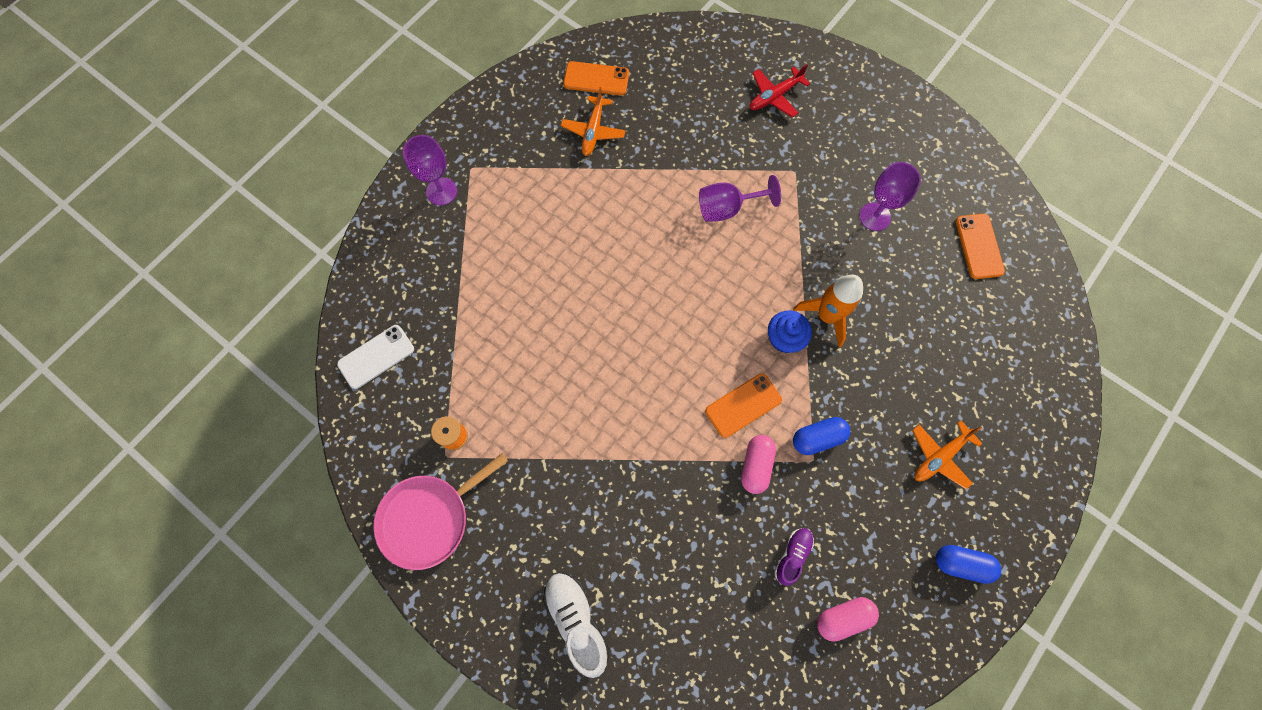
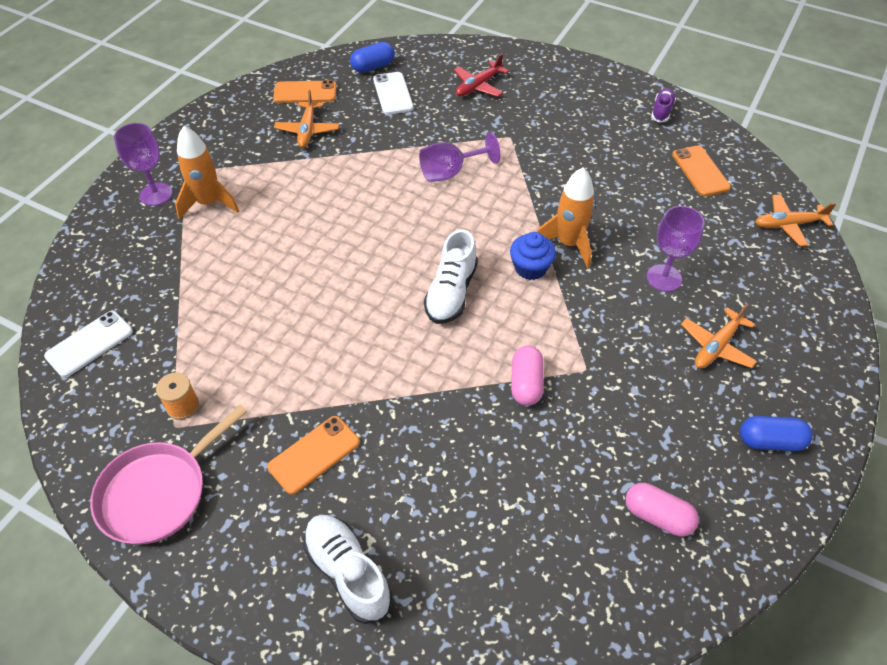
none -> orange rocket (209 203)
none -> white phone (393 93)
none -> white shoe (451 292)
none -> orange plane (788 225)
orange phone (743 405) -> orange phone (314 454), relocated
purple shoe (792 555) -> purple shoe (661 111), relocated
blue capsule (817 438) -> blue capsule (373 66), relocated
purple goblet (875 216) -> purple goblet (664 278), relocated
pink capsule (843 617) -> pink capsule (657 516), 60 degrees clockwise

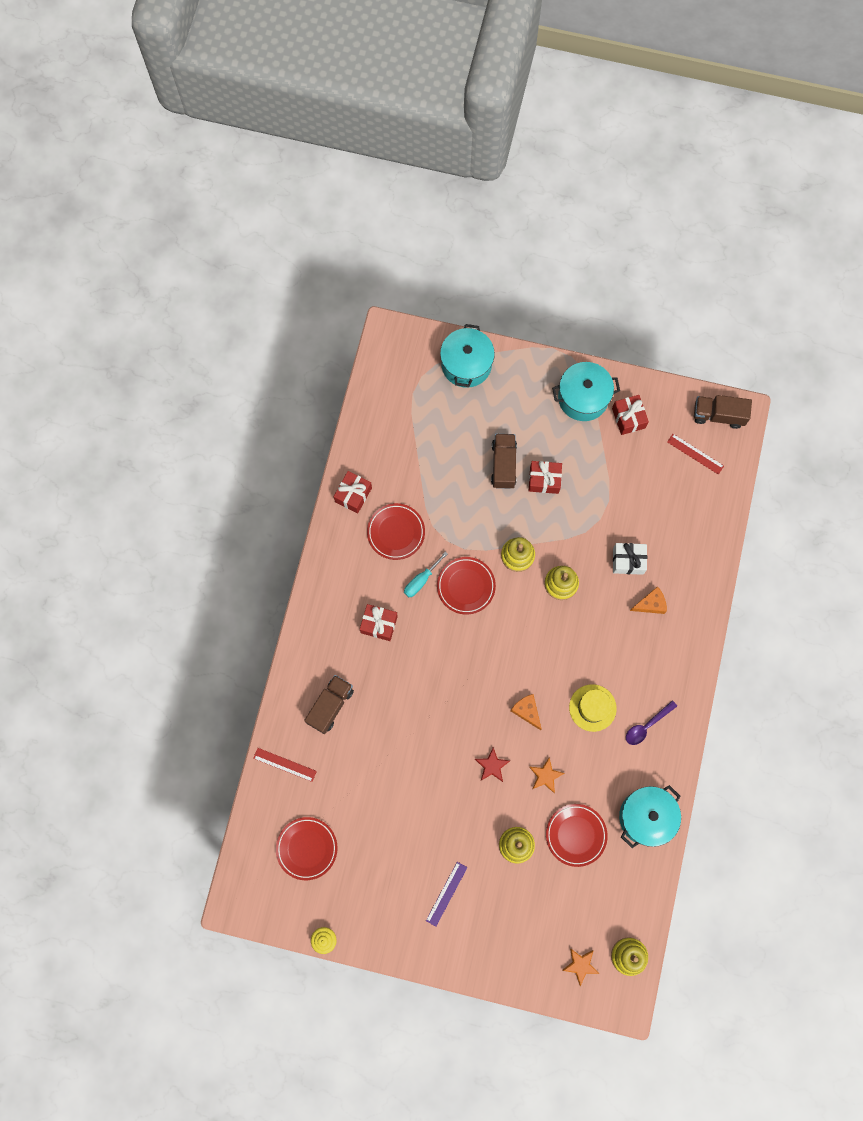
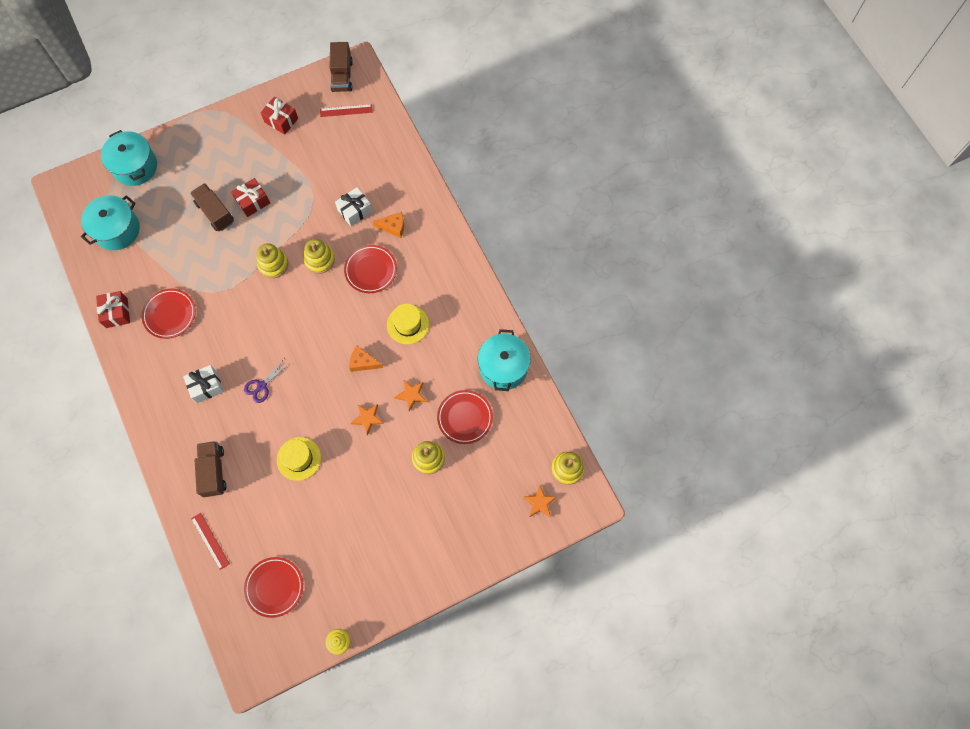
turquoise screwdriver (421 580) -> none
purple ruler (446 894) -> none
purple spoon (647 725) -> none
none -> purple scissors (261 386)
none -> yellow hat (299 458)
red plate (466 586) -> red plate (371 270), relocated
turquoise pot (583 398) -> turquoise pot (117 230), relocated
red gift (379 624) -> white gift (206 387)
red star (492 766) -> orange star (367 418)
red ruler (285 764) -> red ruler (210 541), 75 degrees clockwise
orange cheese (650 604) -> orange cheese (393 227), 60 degrees clockwise
brown truck (718 415) -> brown truck (342 76), 60 degrees counterclockwise

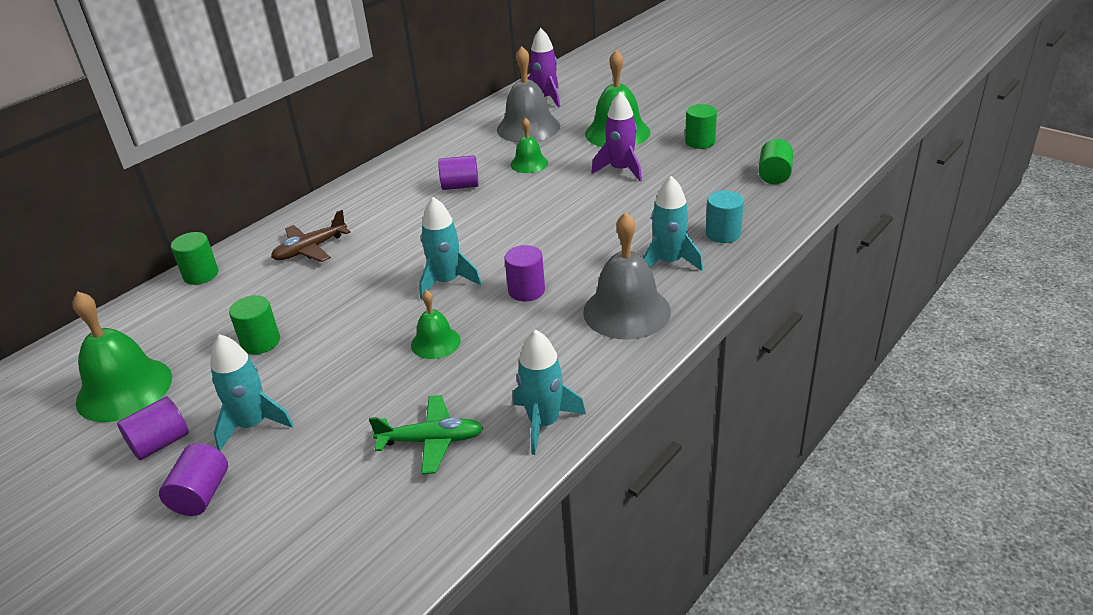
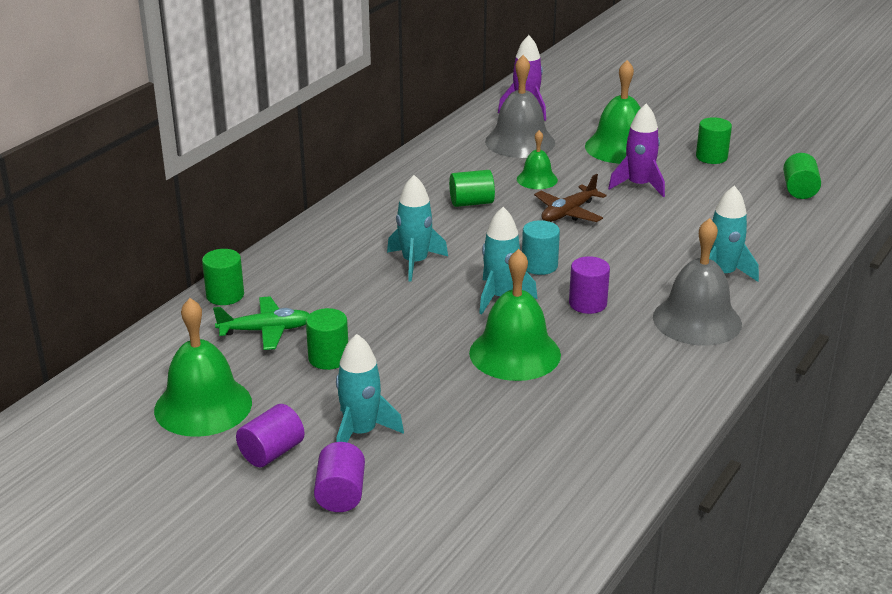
brown plane (310 249) -> brown plane (568 213), relocated
green plane (431 441) -> green plane (266 331), relocated
turquoise rocket (544 423) -> turquoise rocket (415 262), relocated
turquoise cylinder (723 234) -> turquoise cylinder (539 266), relocated
purple cylinder (460 186) -> green cylinder (471 203)
green bell (435 342) -> green bell (515 353), x1.80

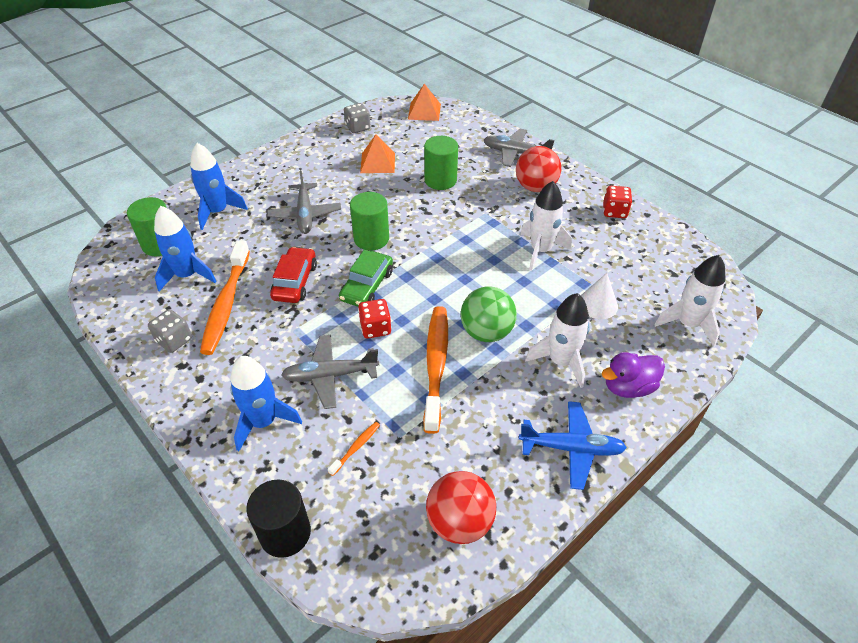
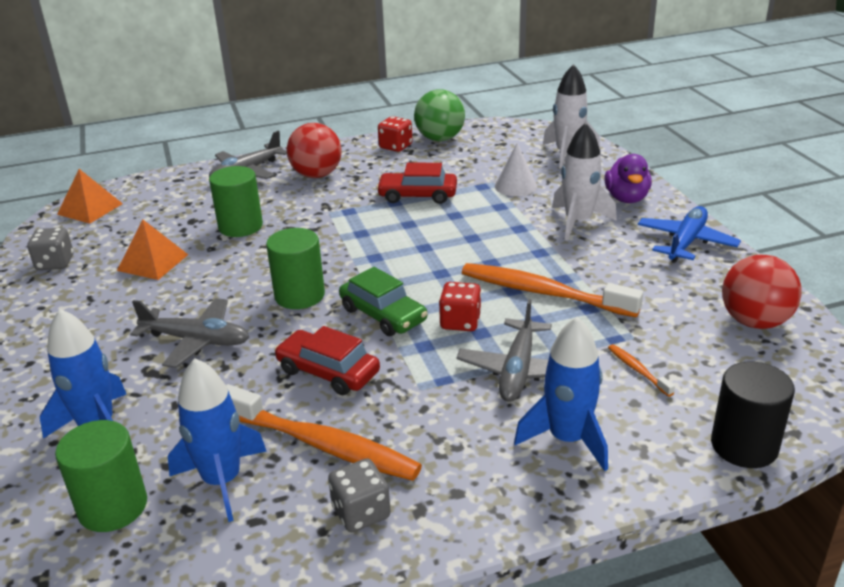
green ball (486 332) -> green ball (440 139), relocated
white rocket (540 250) -> red car (417 195)

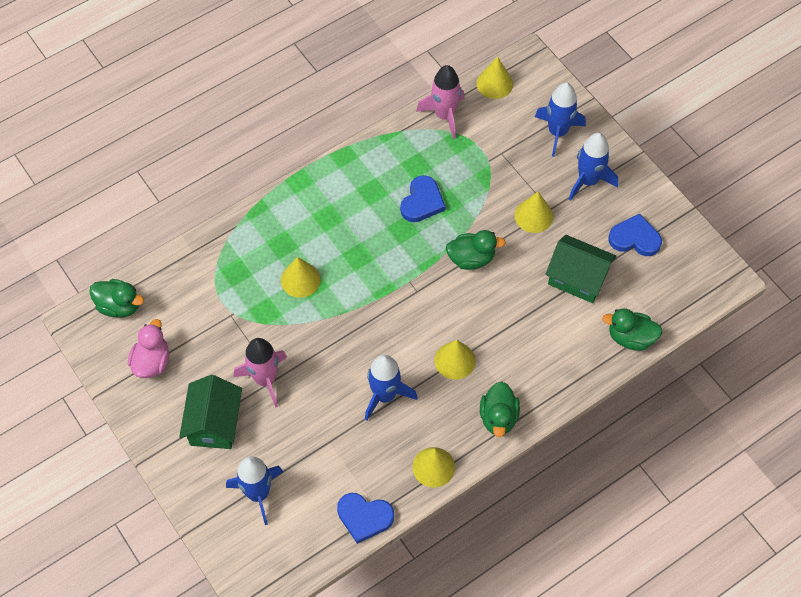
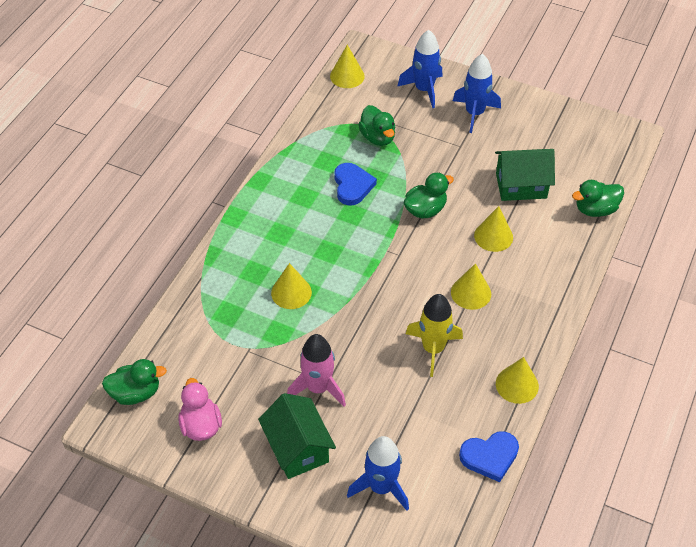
pink rocket (444 115) -> none
blue heart (635 238) -> none
green duck (498 417) -> green duck (377 137), relocated
yellow cone (533 216) -> yellow cone (493 236), relocated
blue rocket (385 395) -> yellow rocket (433 349)

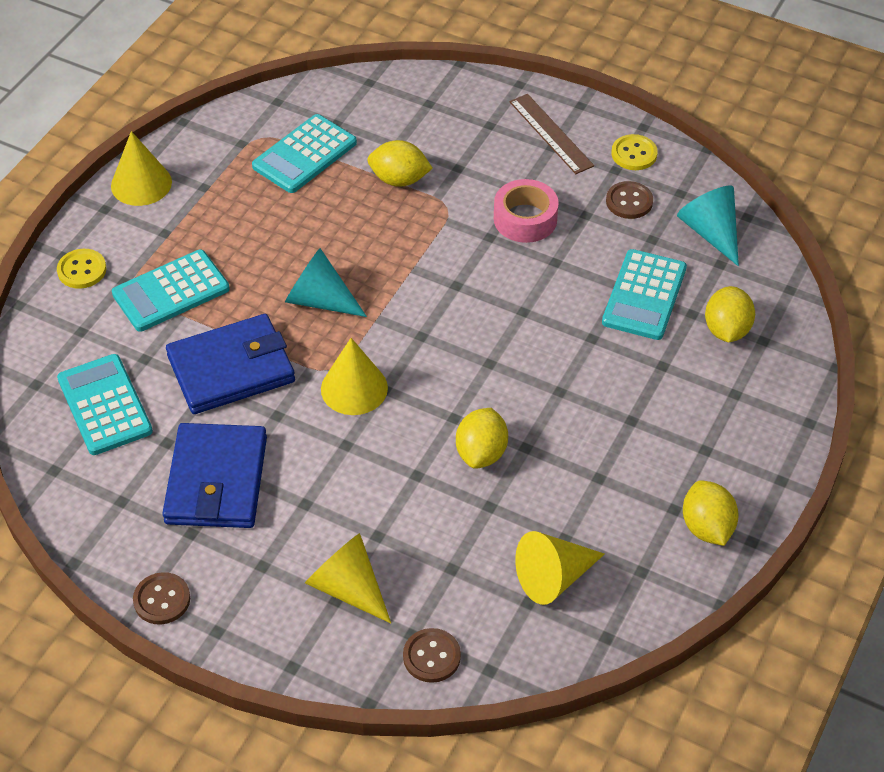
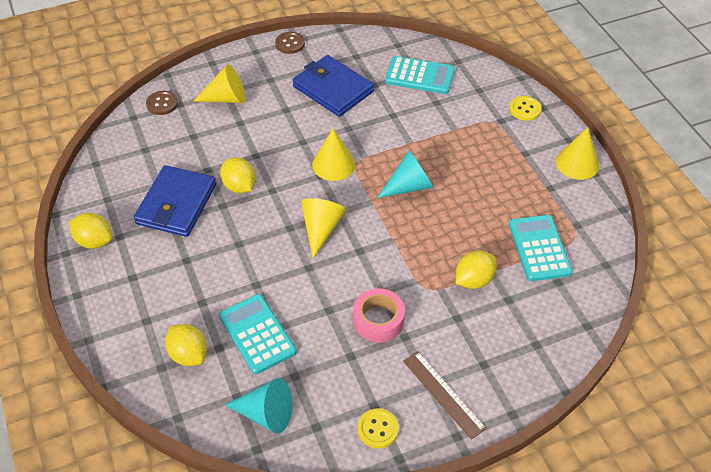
turquoise calculator (171 291) -> none
brown button (629 201) -> none
blue wallet (231 369) -> blue wallet (176 204), relocated
yellow cone (553 577) -> yellow cone (321 229), relocated
brown ruler (551 133) -> brown ruler (443 394), 45 degrees clockwise

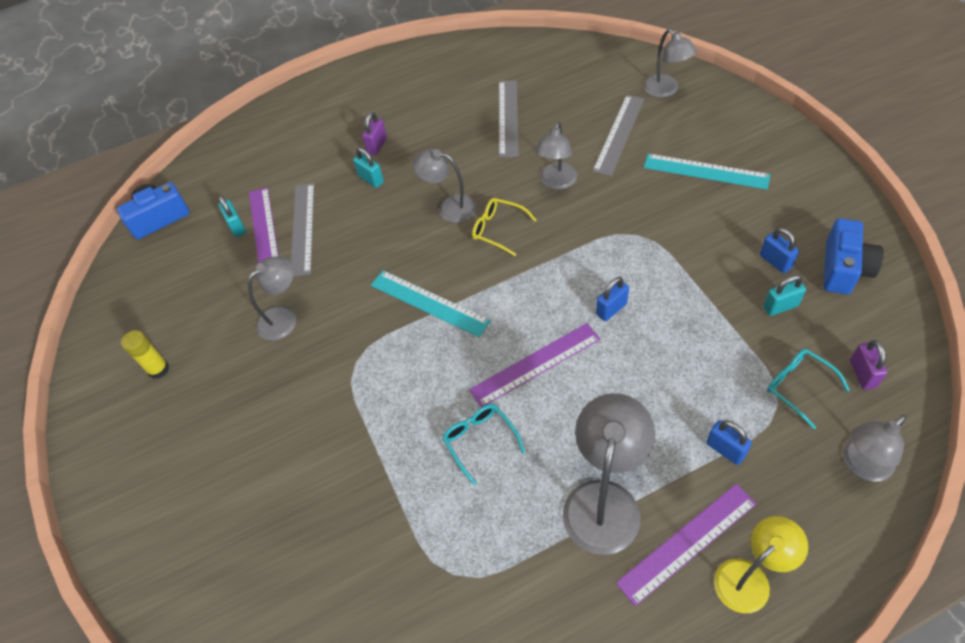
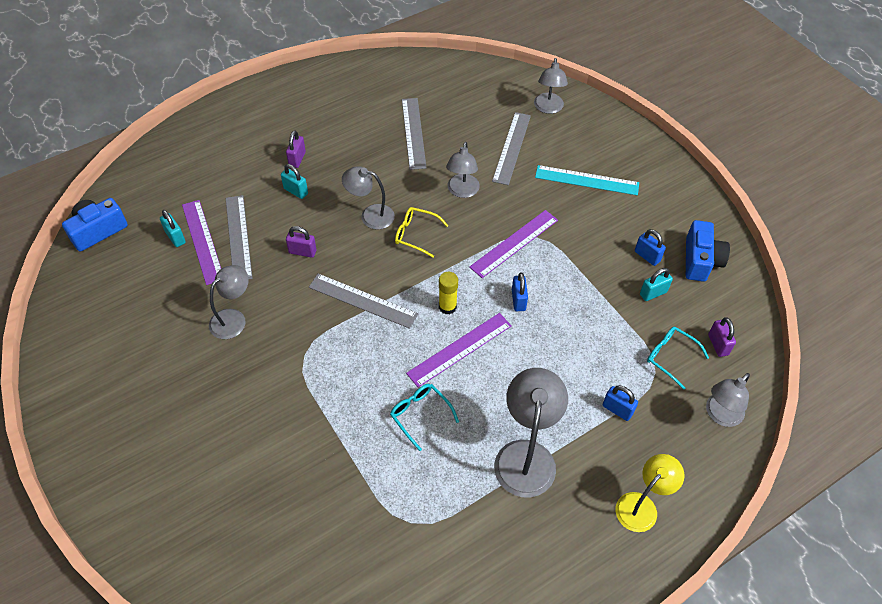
none -> purple padlock (302 252)
yellow glue stick (158 369) -> yellow glue stick (447 307), relocated
purple ruler (687 542) -> purple ruler (514 243), relocated
turquoise ruler (429 303) -> grey ruler (363 300)
blue padlock (611 309) -> blue padlock (518 300), 45 degrees counterclockwise
grey lamp (665 90) -> grey lamp (548 108), 45 degrees clockwise

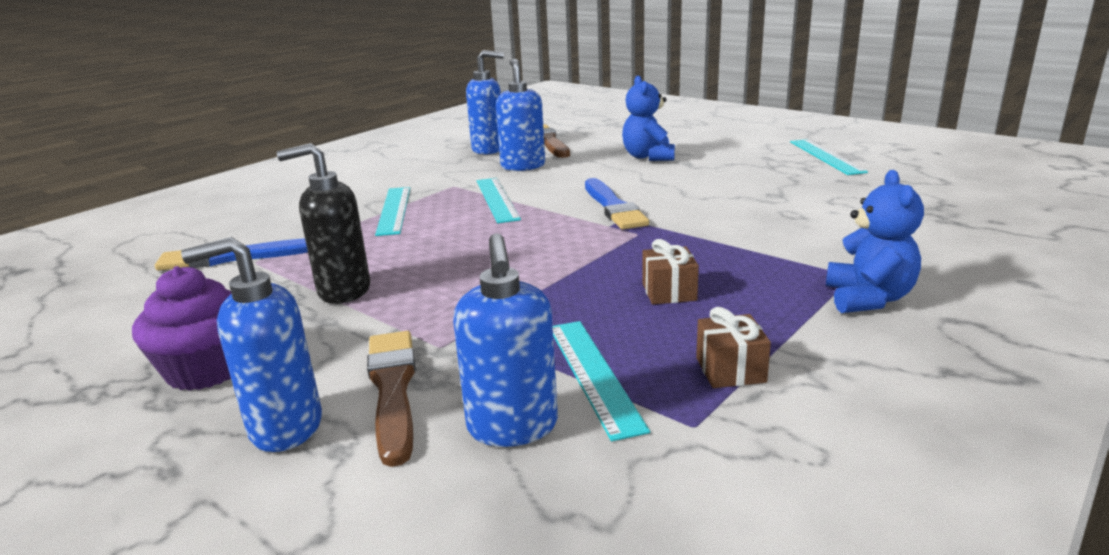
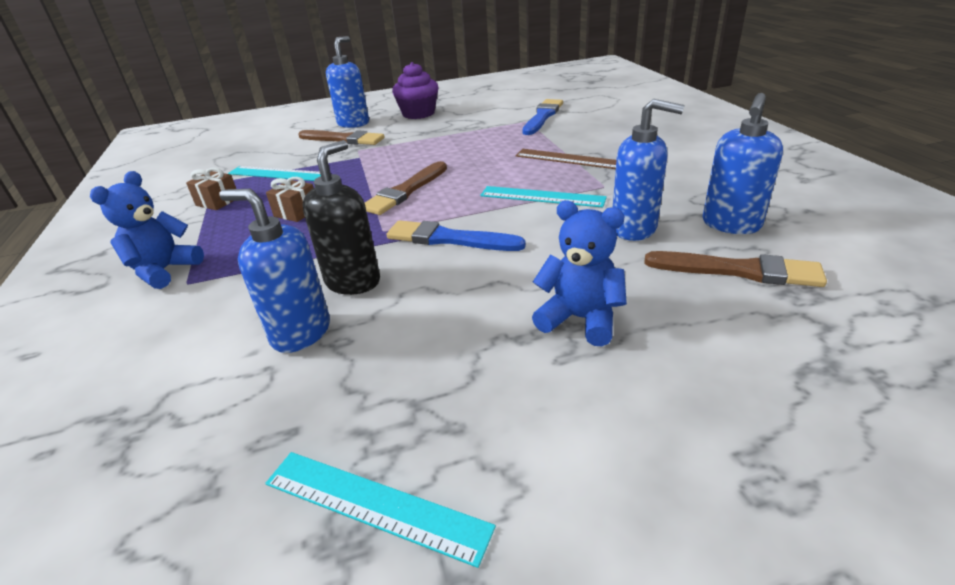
none -> brown brush (405 191)
black soap dispenser (343 291) -> black soap dispenser (353 281), relocated
blue soap dispenser (513 427) -> blue soap dispenser (300 333), relocated
turquoise ruler (394 210) -> brown ruler (569 159)
blue teddy bear (868 299) -> blue teddy bear (164 271), 75 degrees clockwise

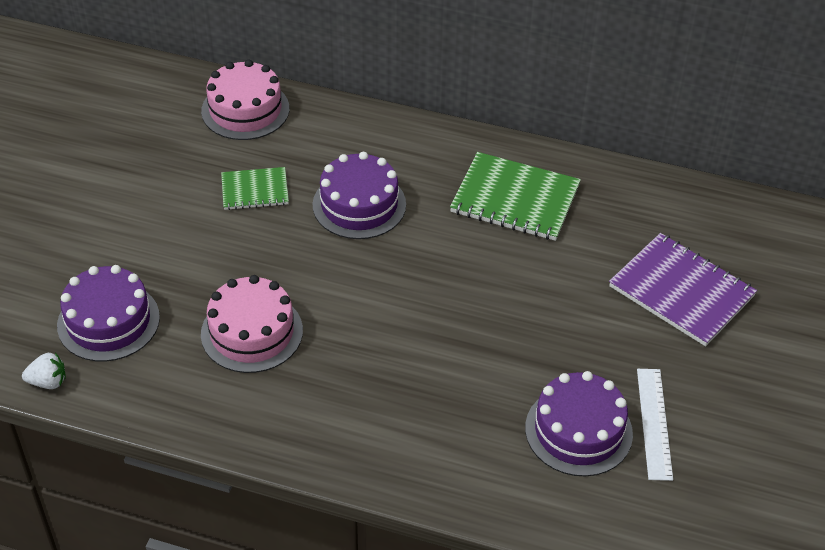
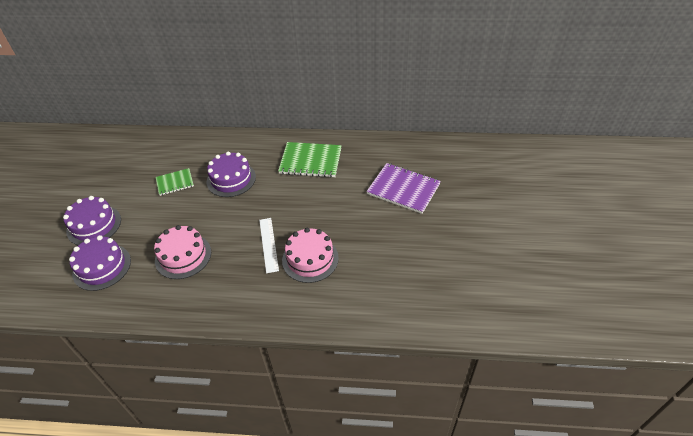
white strawberry (48 382) -> none
pink cake (245 110) -> pink cake (310 259), relocated
purple cake (578 431) -> purple cake (94 225), relocated
white ruler (654 423) -> white ruler (268 244), relocated

